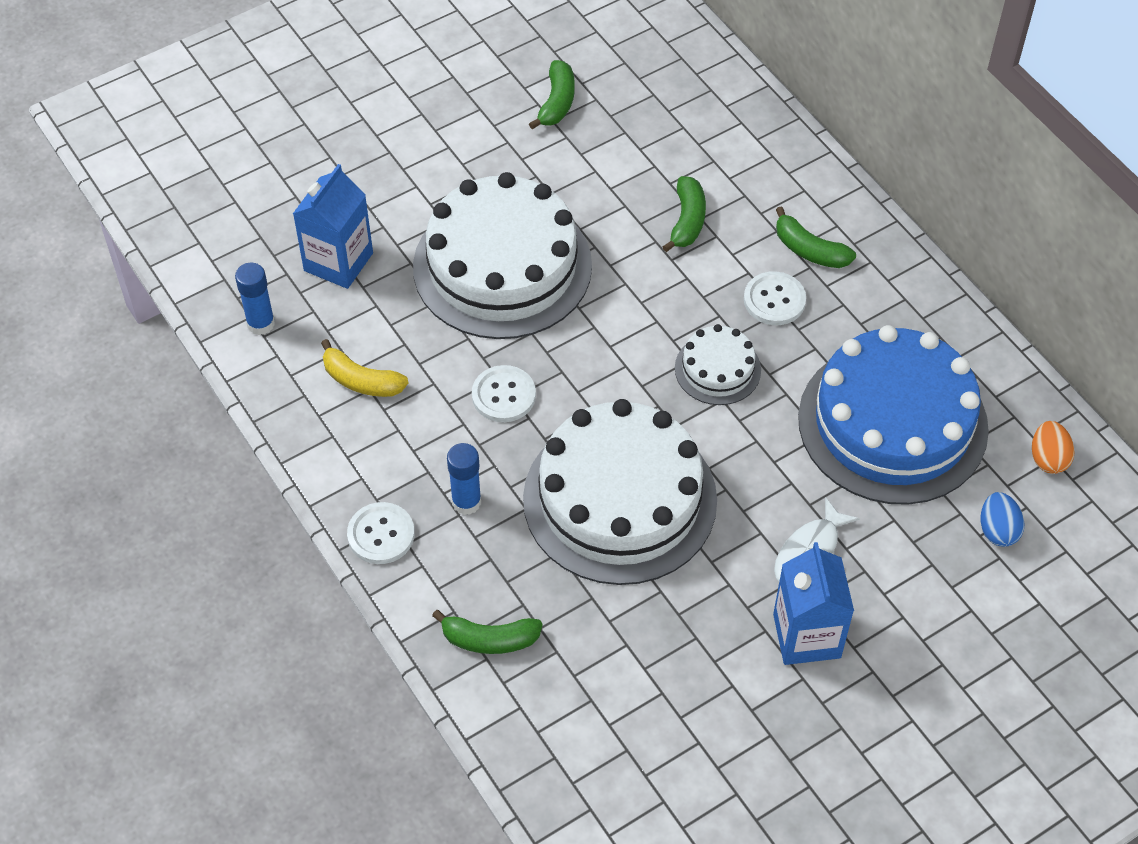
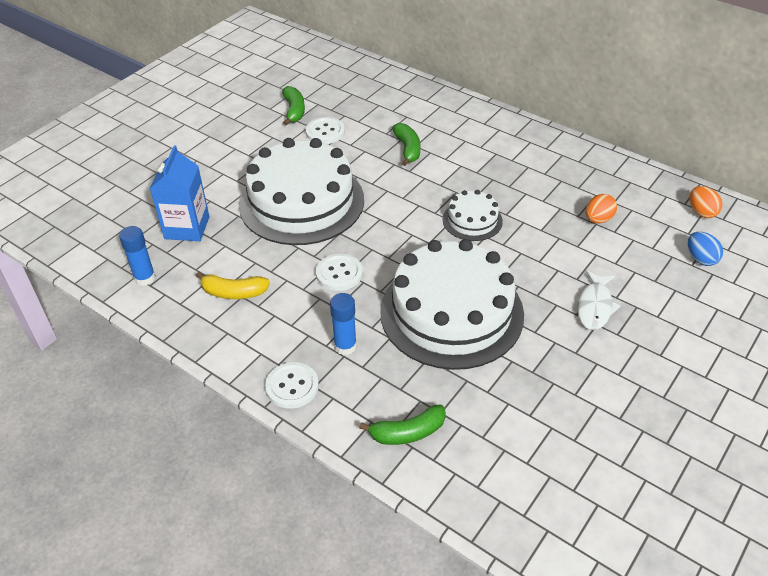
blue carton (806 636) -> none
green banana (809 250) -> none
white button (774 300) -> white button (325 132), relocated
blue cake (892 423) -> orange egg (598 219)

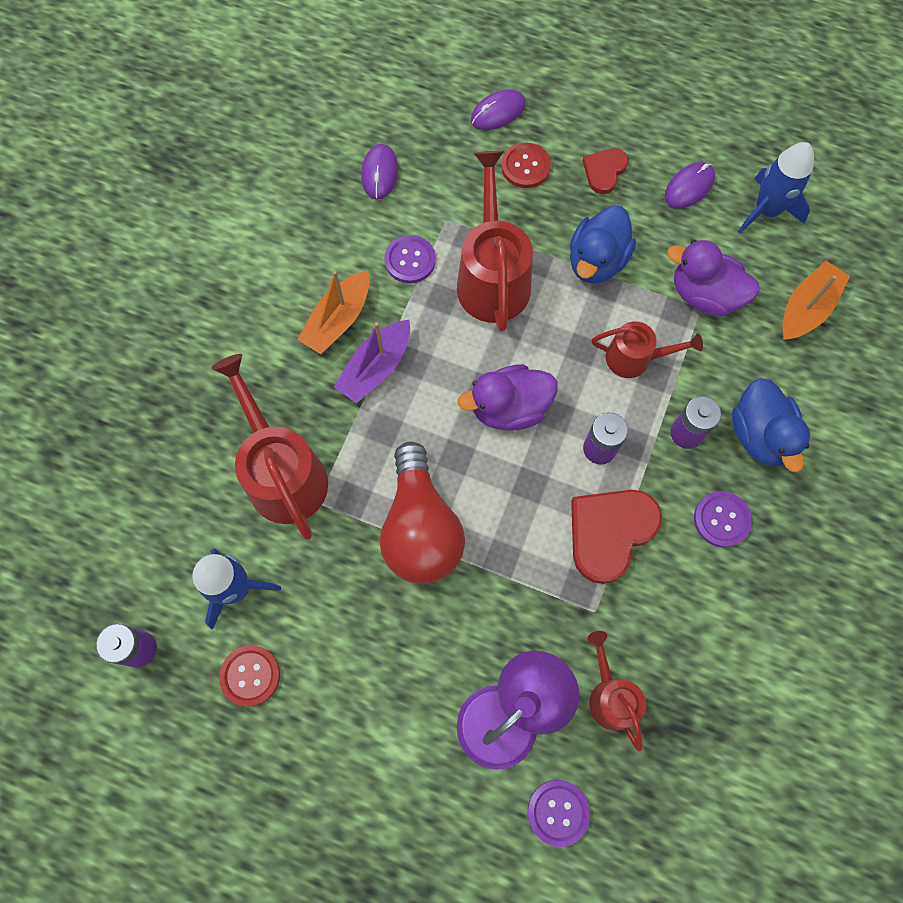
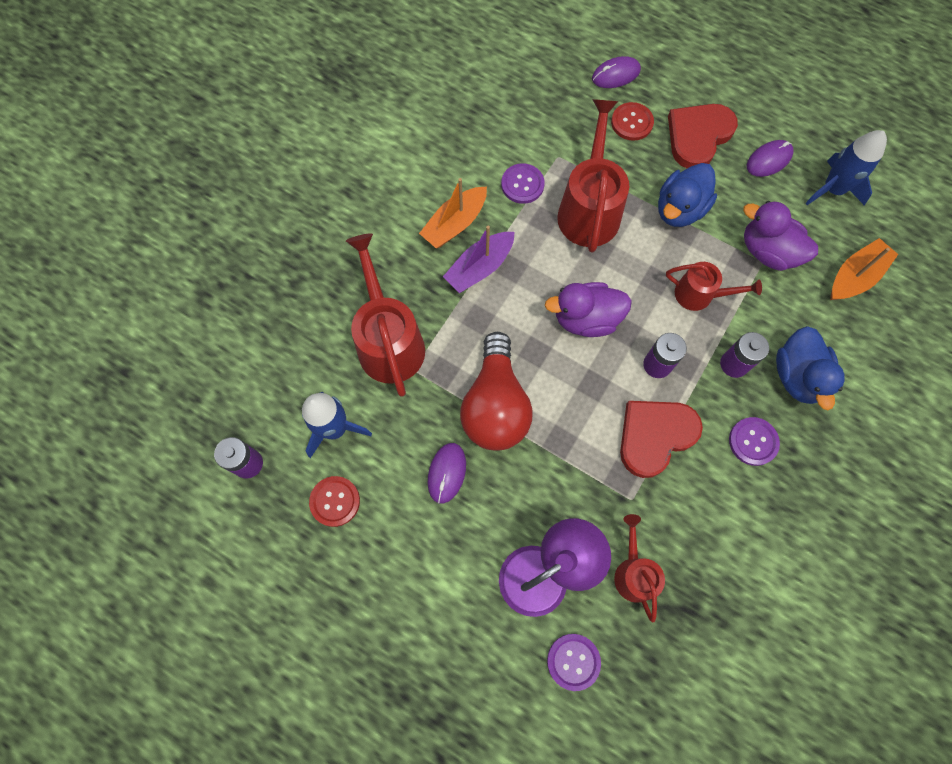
purple mouse (379 173) -> purple mouse (446 473), relocated
red heart (604 171) -> red heart (698 136), x1.76

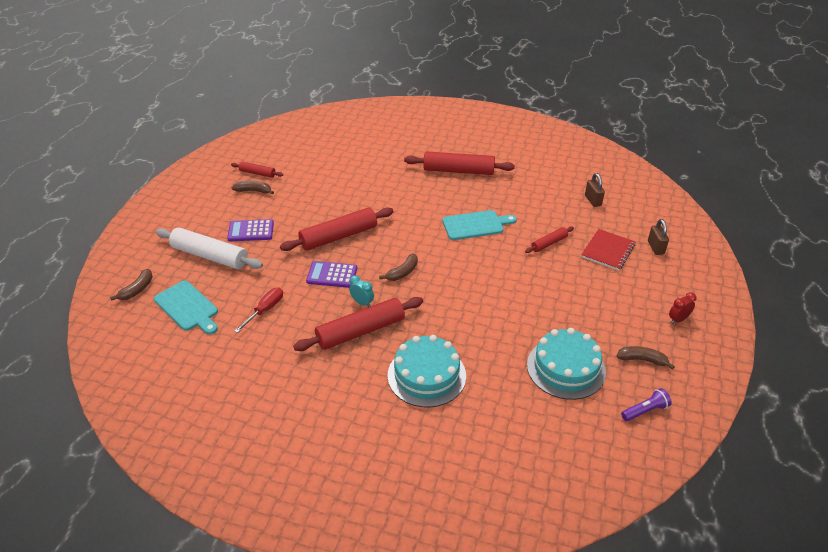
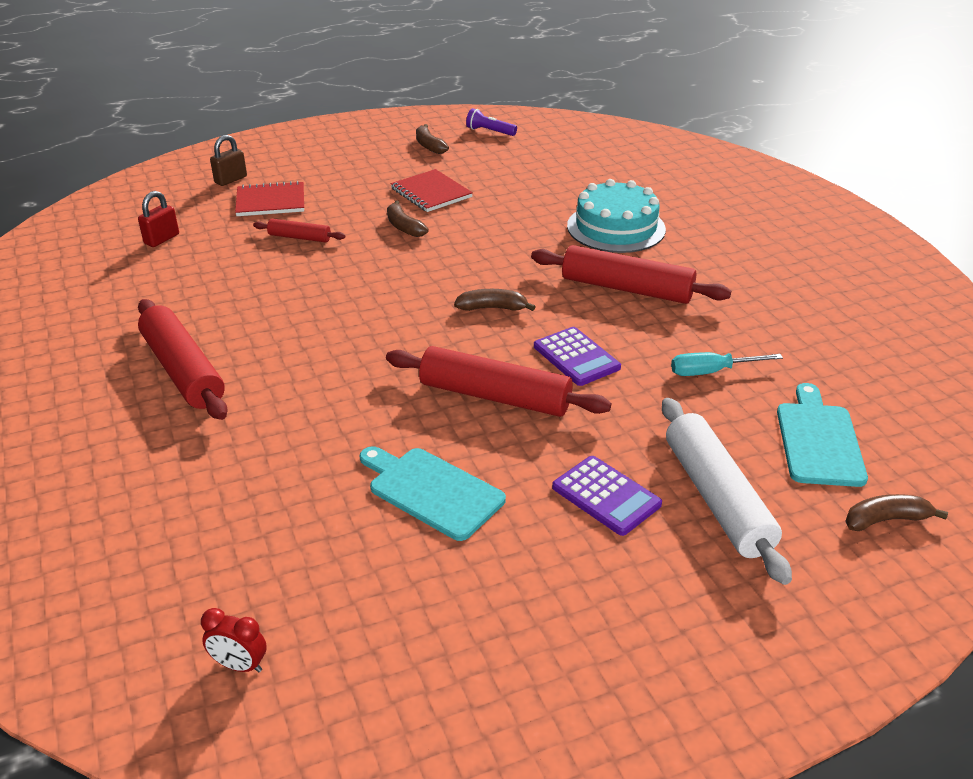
red rolling pin (257 173) -> none
turquoise clock (362 303) -> none
turquoise cake (566 368) -> none
none -> red notebook (431 193)
brown banana (253 191) -> brown banana (404 227), relocated
turquoise cutting board (475 225) -> turquoise cutting board (431 491), relocated
red clock (678 319) -> red clock (239 665), relocated
red screwdriver (265 310) -> turquoise screwdriver (711 372)
brown padlock (593 200) -> red padlock (162 239)

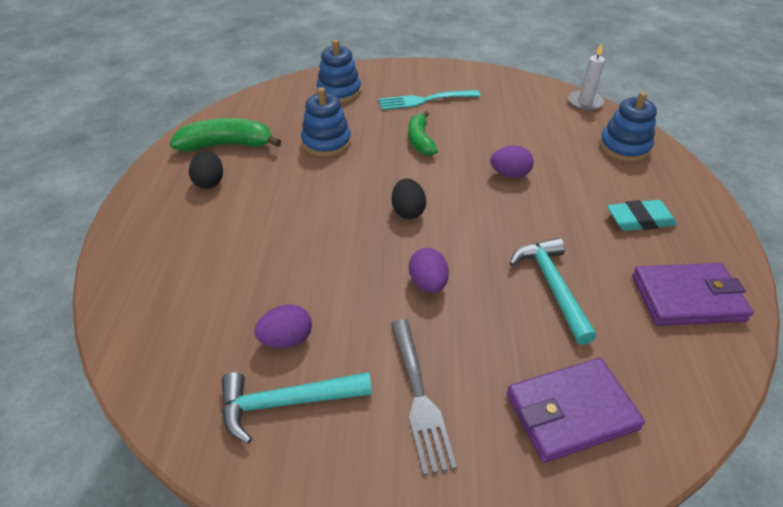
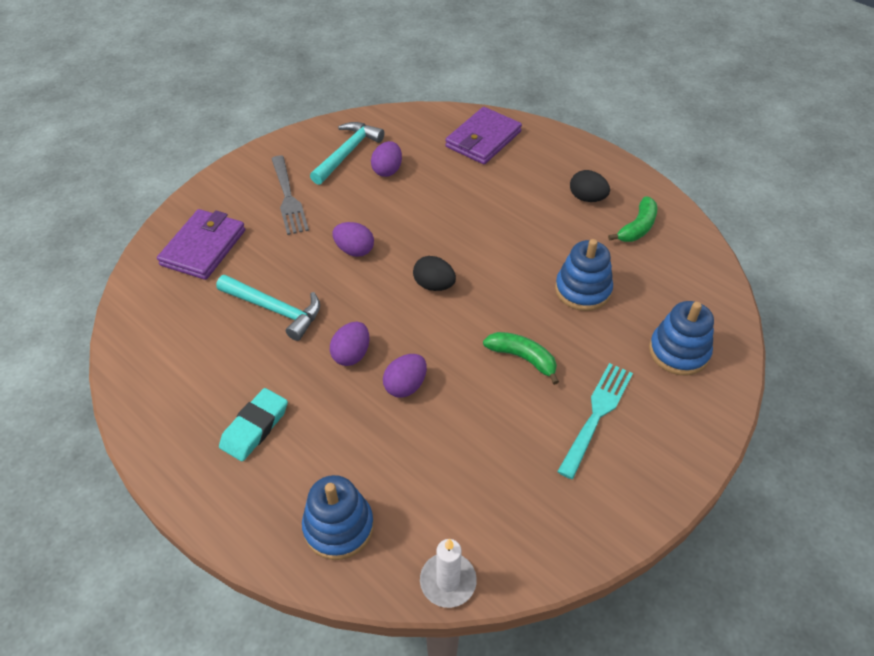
none -> purple egg (351 354)
purple wallet (687 298) -> purple wallet (483 139), relocated
grey fork (419 397) -> grey fork (288 198), 135 degrees counterclockwise
green banana (227 145) -> green banana (637 227), x0.66

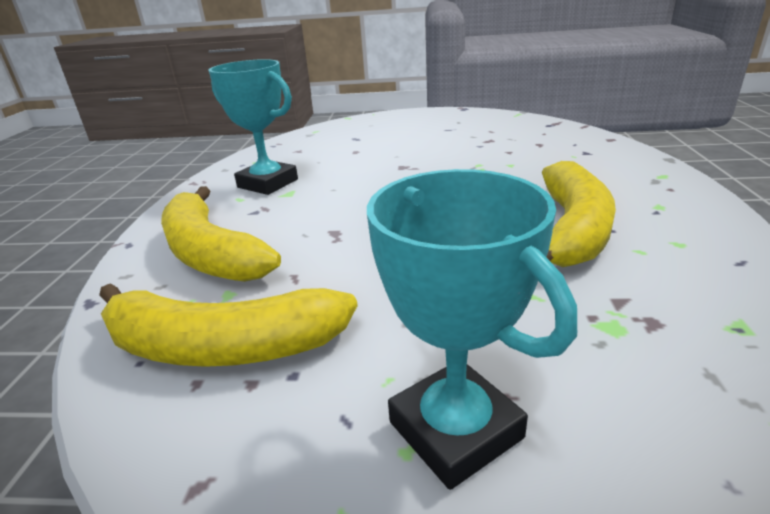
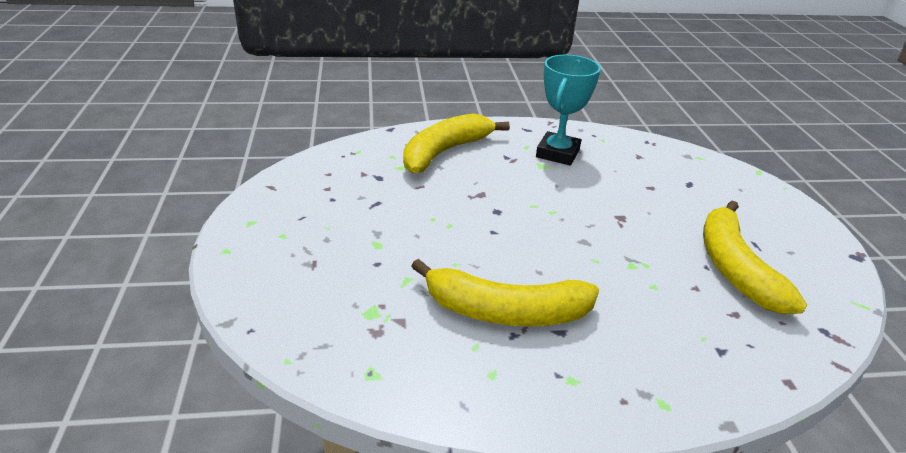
turquoise trophy (455 430) -> none
yellow banana (221 346) -> yellow banana (735 268), relocated

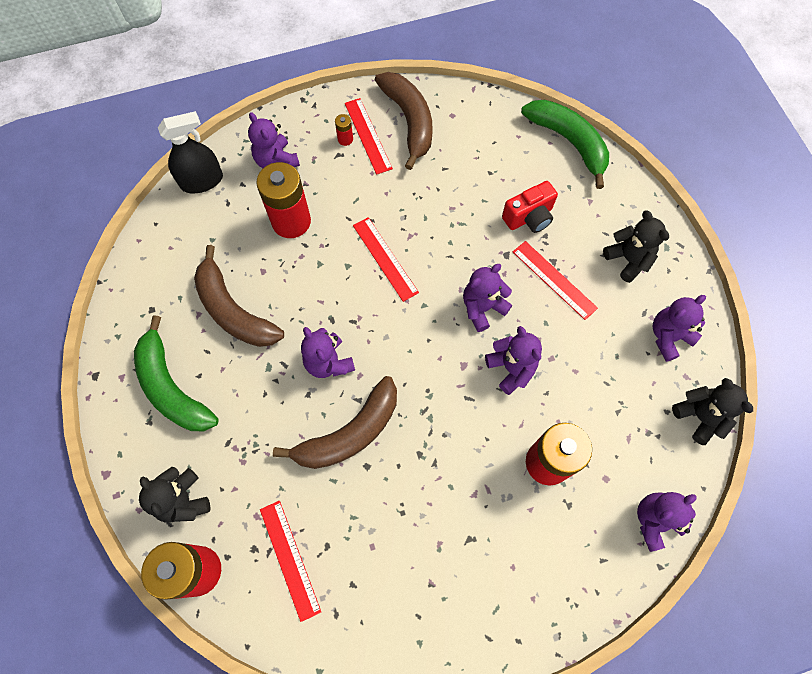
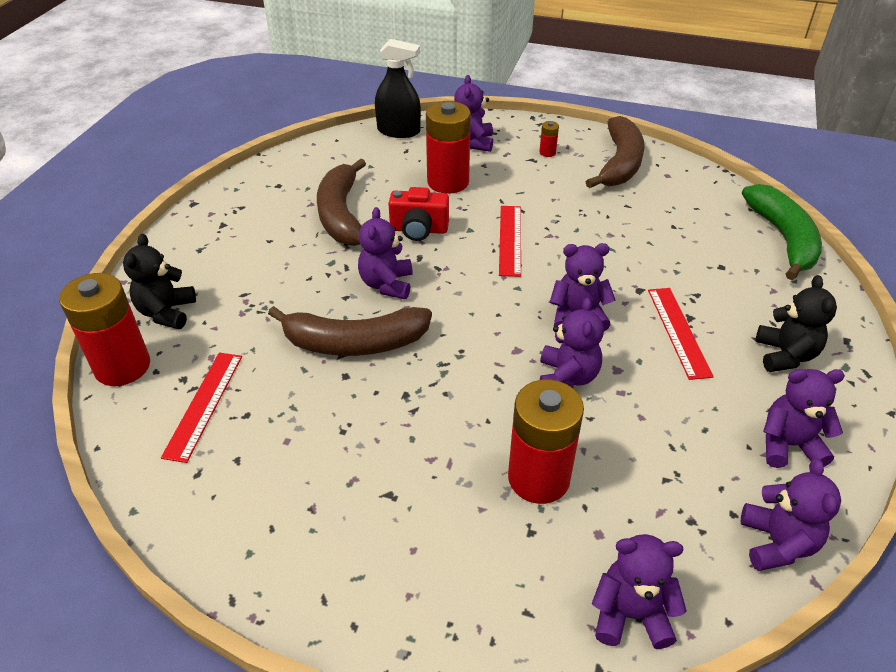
green banana (172 387) -> none
red ruler (368 135) -> none
red camera (529 217) -> red camera (419 230), relocated
black teddy bear (699 416) -> purple teddy bear (777 543)

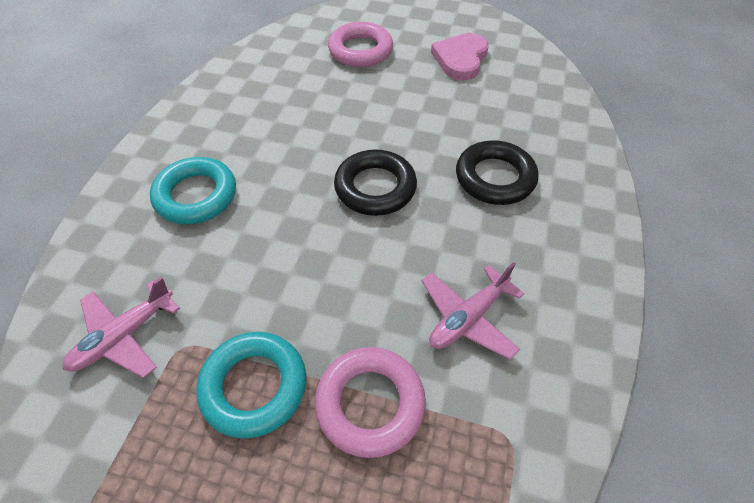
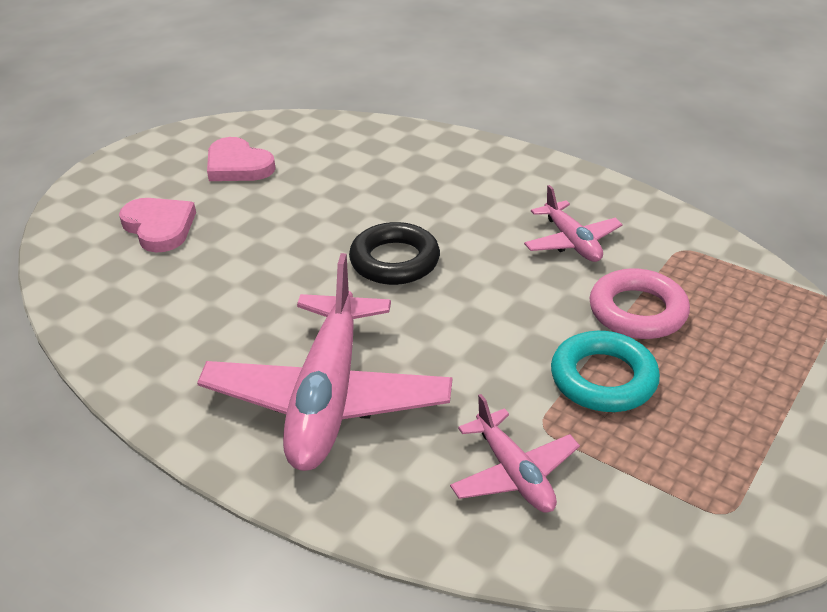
black ring (495 178) -> none
turquoise ring (196 196) -> pink plane (327 397)
pink ring (360 50) -> pink heart (159 227)

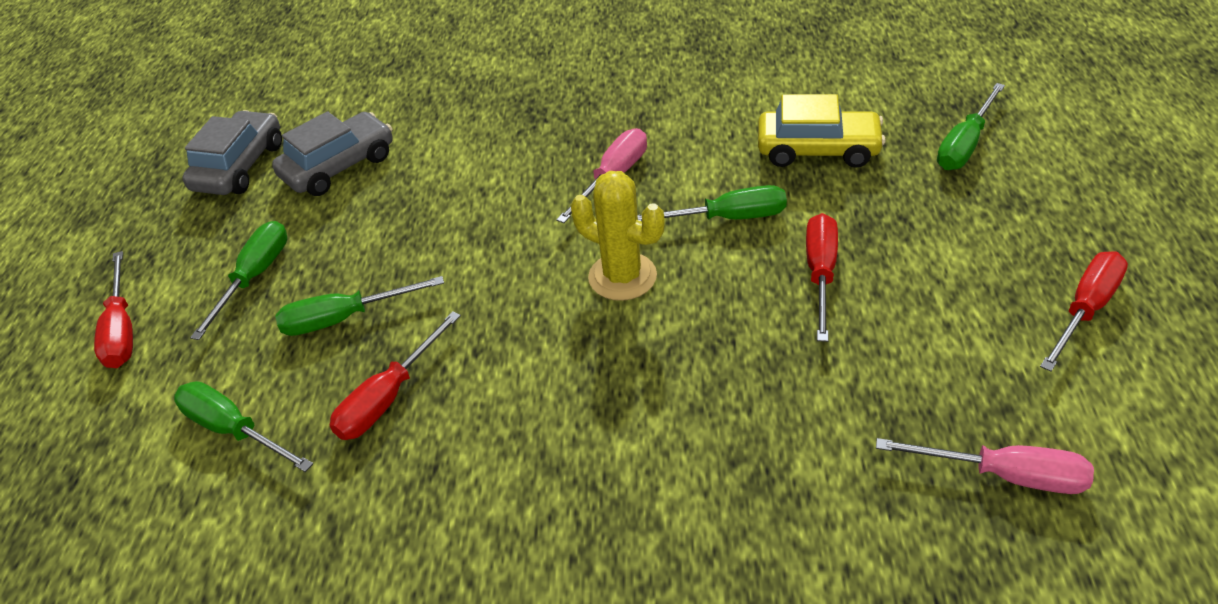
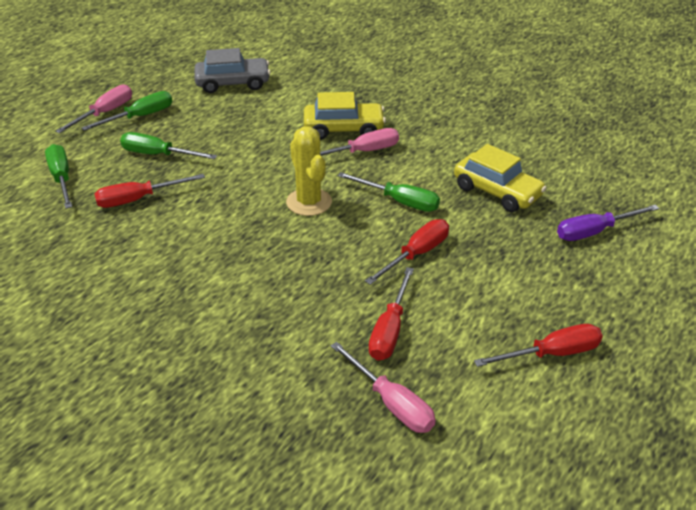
grey car (239 166) -> none
none -> pink screwdriver (105 113)
none -> yellow car (343 129)
red screwdriver (122 330) -> red screwdriver (390 330), relocated
green screwdriver (965 145) -> purple screwdriver (594 232)

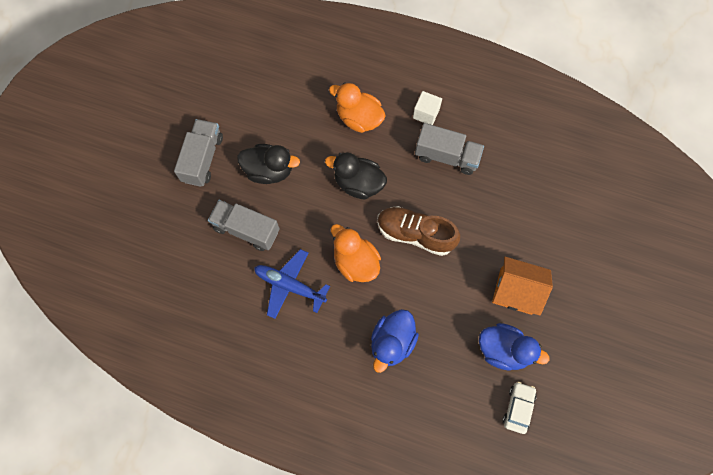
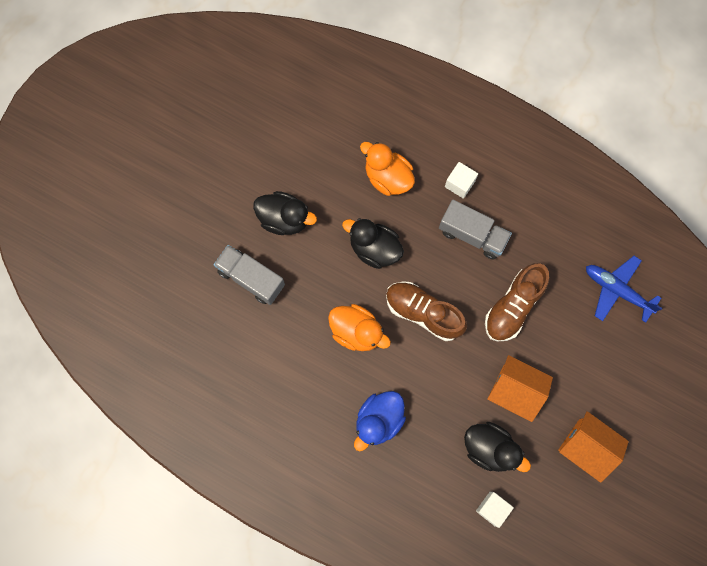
grey truck (203 159) -> none
none -> brown shoe (513 306)
none -> orange house (586 447)
blue plane (289 285) -> blue plane (617 290), relocated
white car (518 408) -> white cube (492 508)
blue duck (503 350) -> black duck (490 448)
orange duck (355 262) -> orange duck (357 331), 150 degrees clockwise

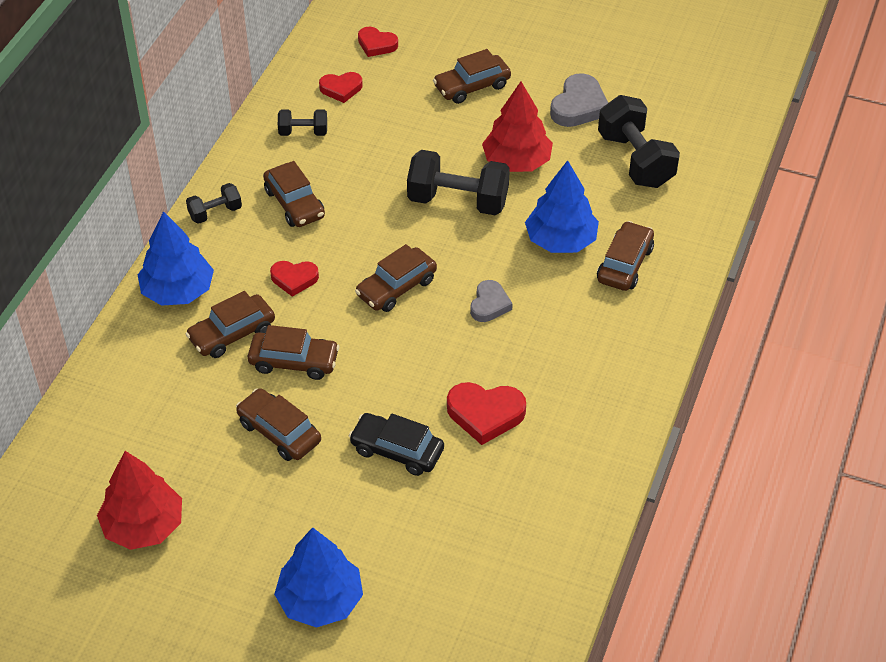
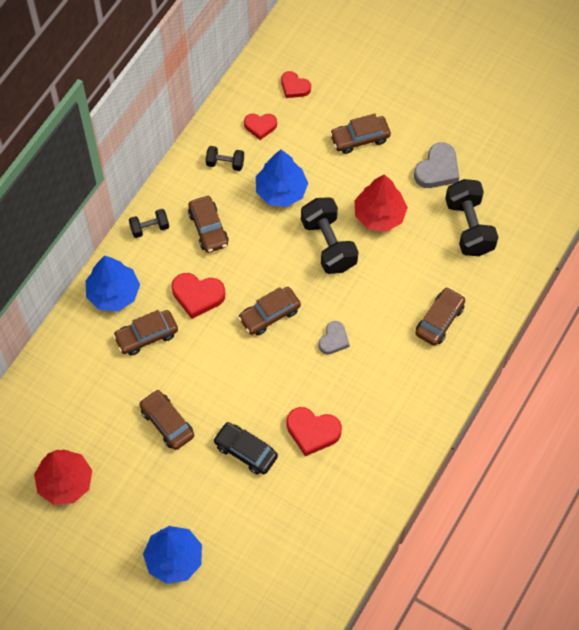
brown car (294 361) -> none
blue tree (561 240) -> blue tree (281 191), relocated
black dumbbell (458 201) -> black dumbbell (328 244), 45 degrees clockwise
red heart (294 279) -> red heart (197 296), x1.54

